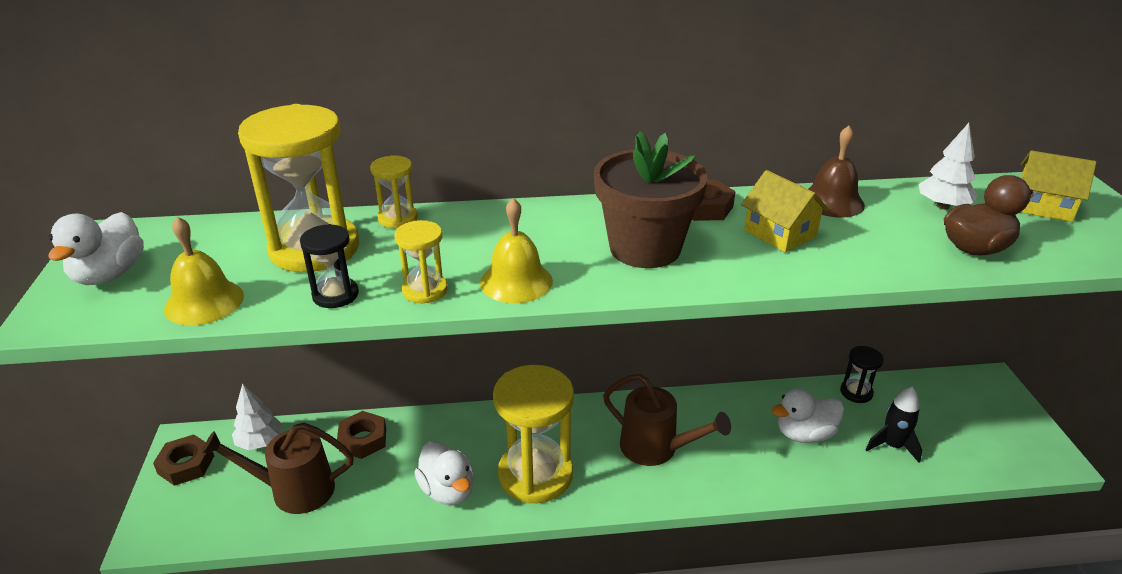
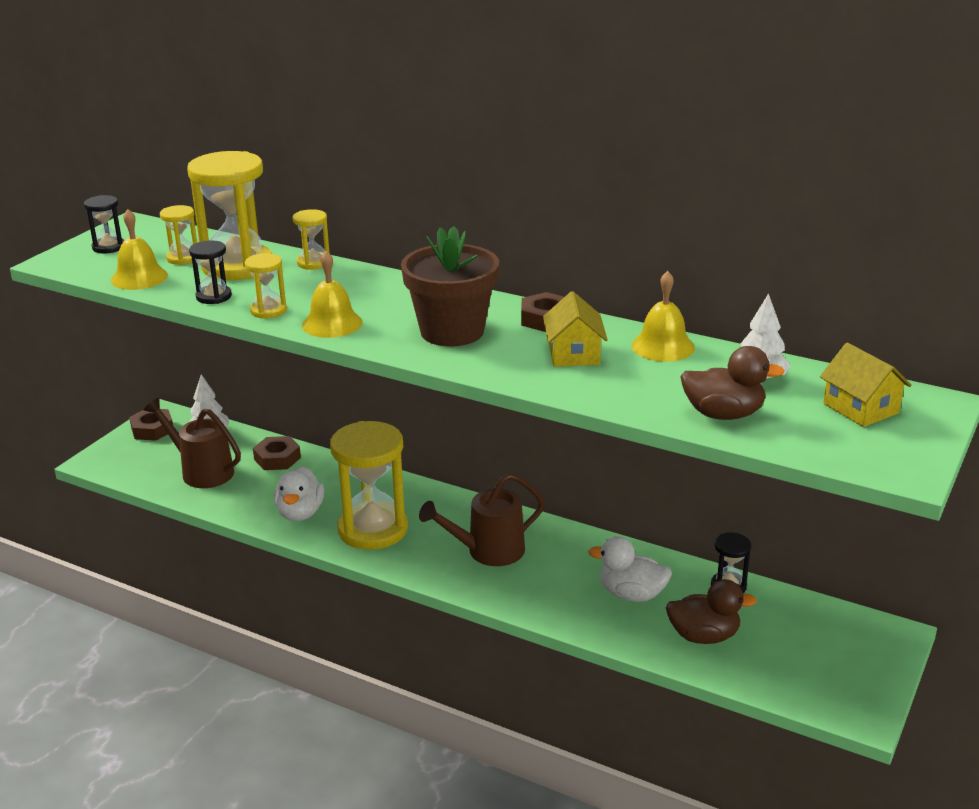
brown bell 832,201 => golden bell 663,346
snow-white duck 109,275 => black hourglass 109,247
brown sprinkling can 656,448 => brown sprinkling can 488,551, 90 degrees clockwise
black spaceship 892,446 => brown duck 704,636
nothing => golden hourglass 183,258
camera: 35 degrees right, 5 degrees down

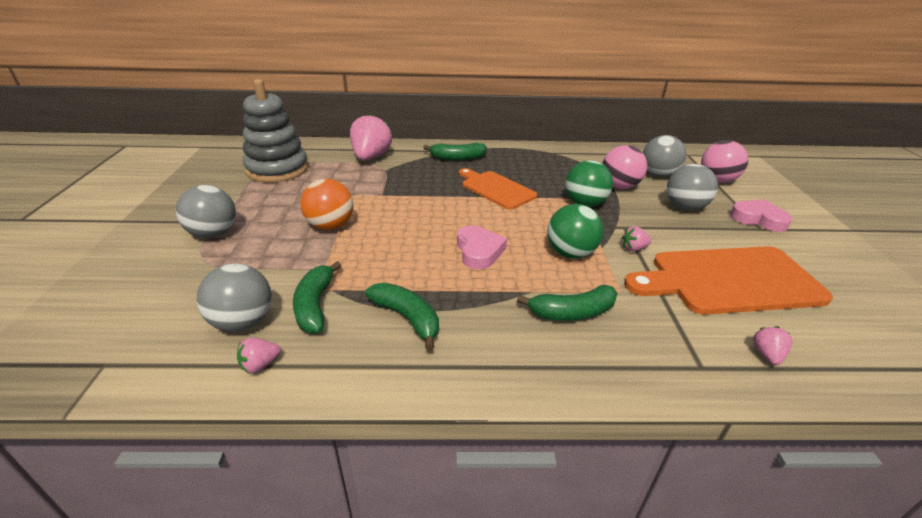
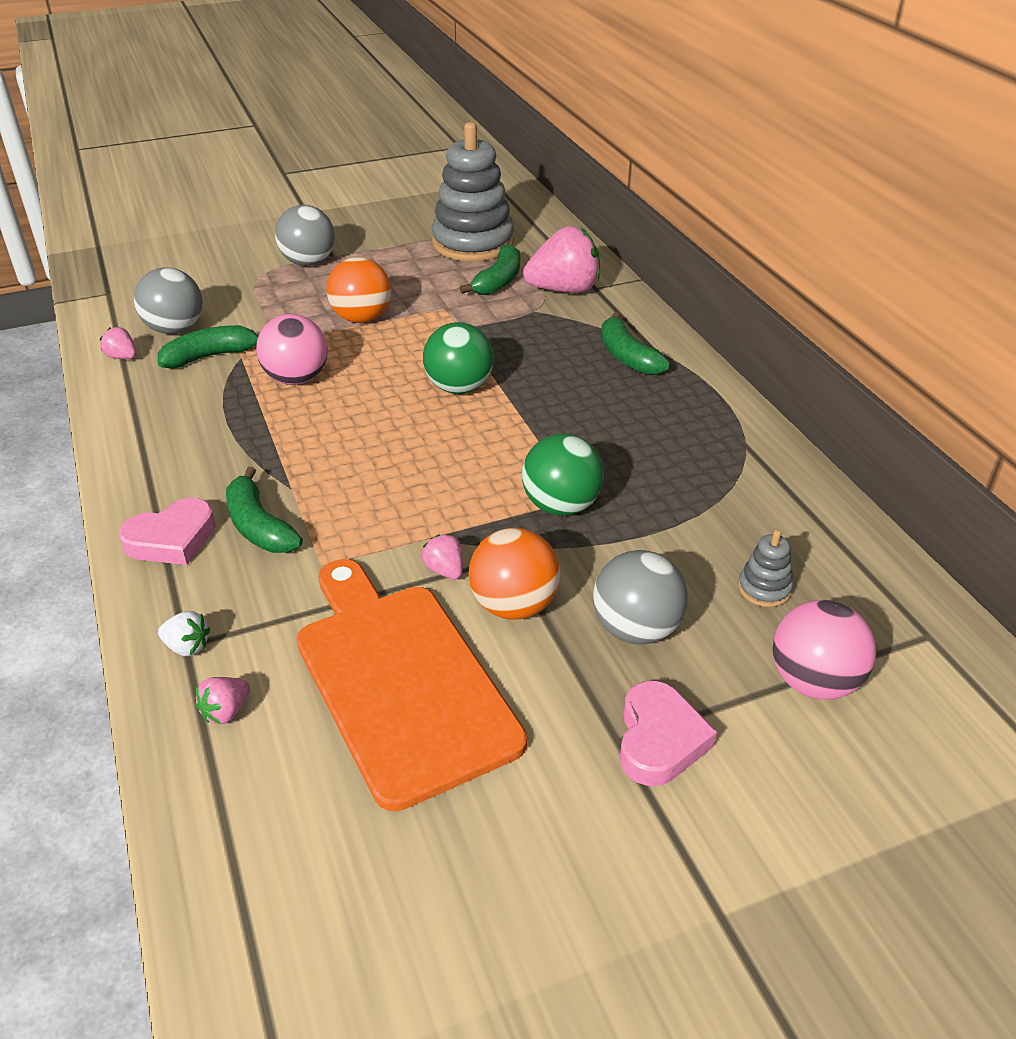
grey sphere 658,174 => grey stacking toy 764,589
rose-pink sphere 619,186 => rose-pink sphere 296,379, moved
bright orange chopping board 496,189 => nothing
emerald sphere 570,253 => emerald sphere 459,387, moved
rose-pink heart shape 479,251 => rose-pink heart shape 172,539, moved
emerald toy banana 407,318 => emerald toy banana 498,281, moved
rose-pink toy strawberry 767,355 => rose-pink toy strawberry 226,711, 135 degrees clockwise
nothing => bright orange sphere 514,605
nothing => snow-white toy strawberry 187,647
camera: 70 degrees right, 5 degrees up

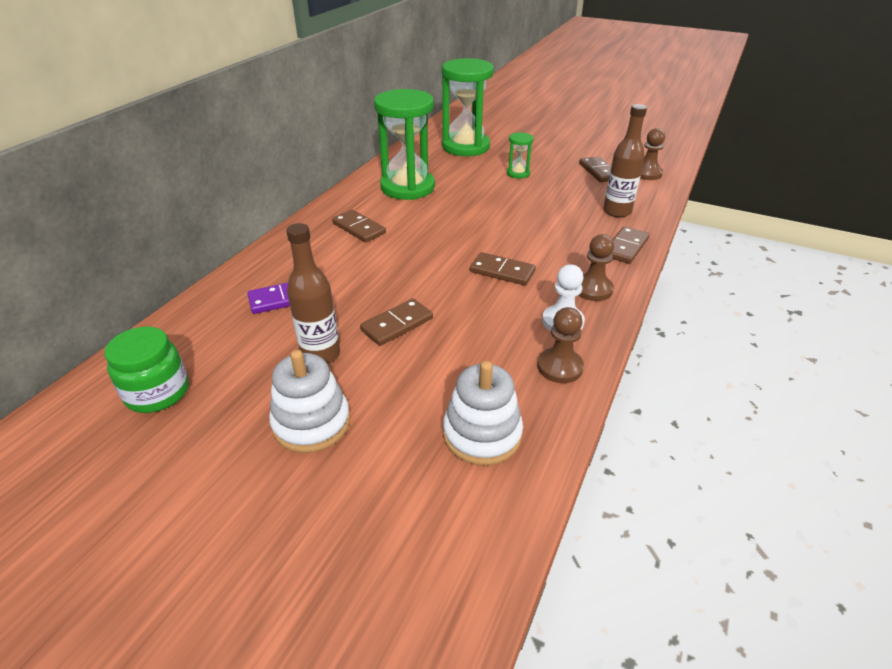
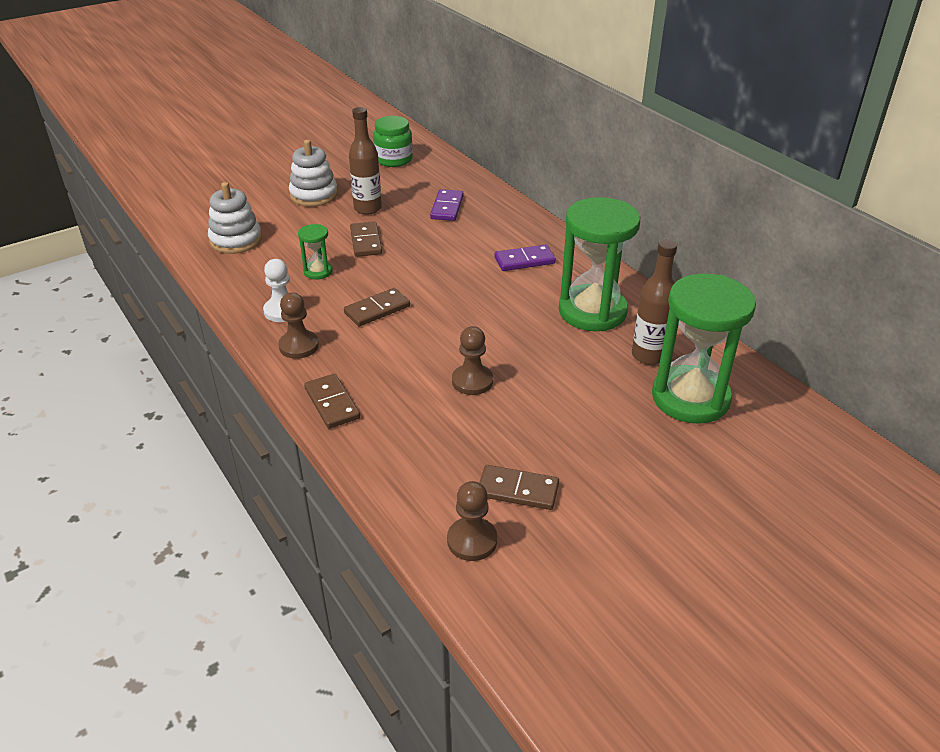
brown bottle 617,211 => brown bottle 648,355, moved
emerald hourglass 518,173 => emerald hourglass 318,271, moved
brown domino 359,228 => violet domino 524,260
brown chess pawn 559,367 => brown chess pawn 472,381, moved
camera: 120 degrees right, 0 degrees up

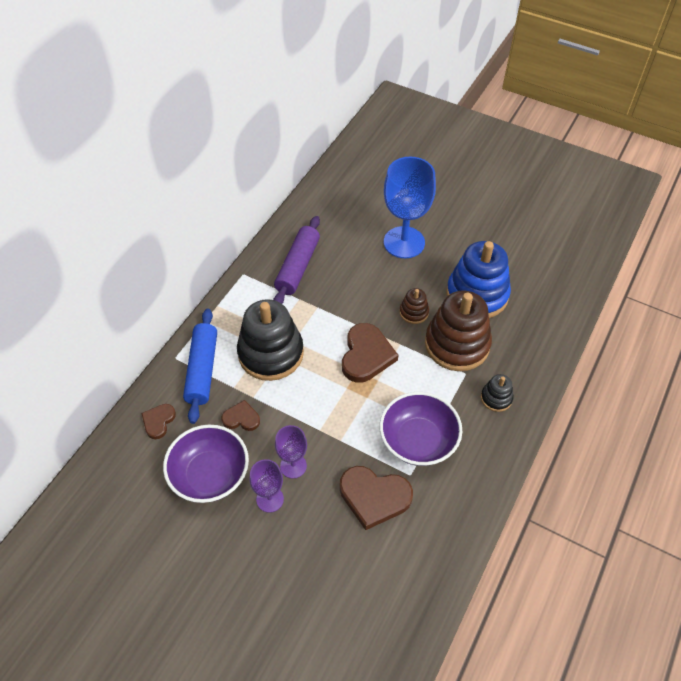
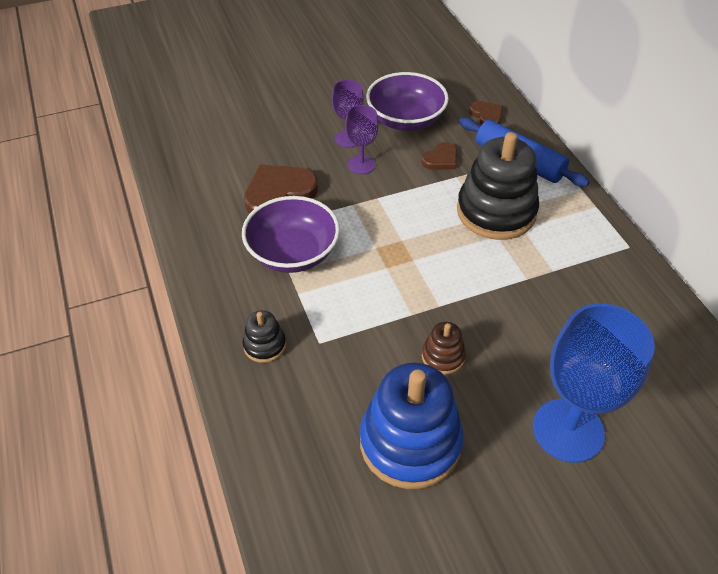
violet rolling pin 297,267 => nothing
brown stacking toy 457,344 => nothing
brown heart shape 366,355 => nothing
camera: 130 degrees right, 5 degrees down

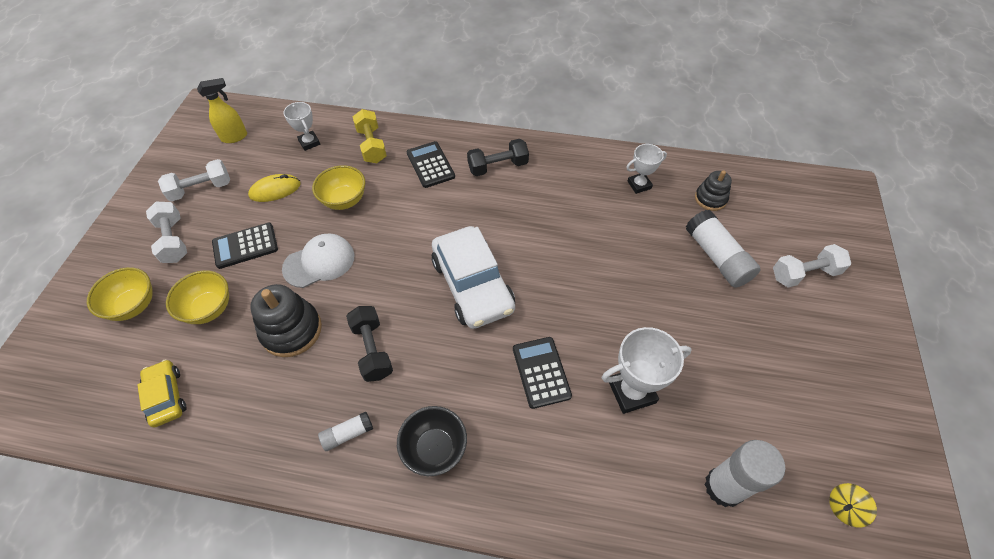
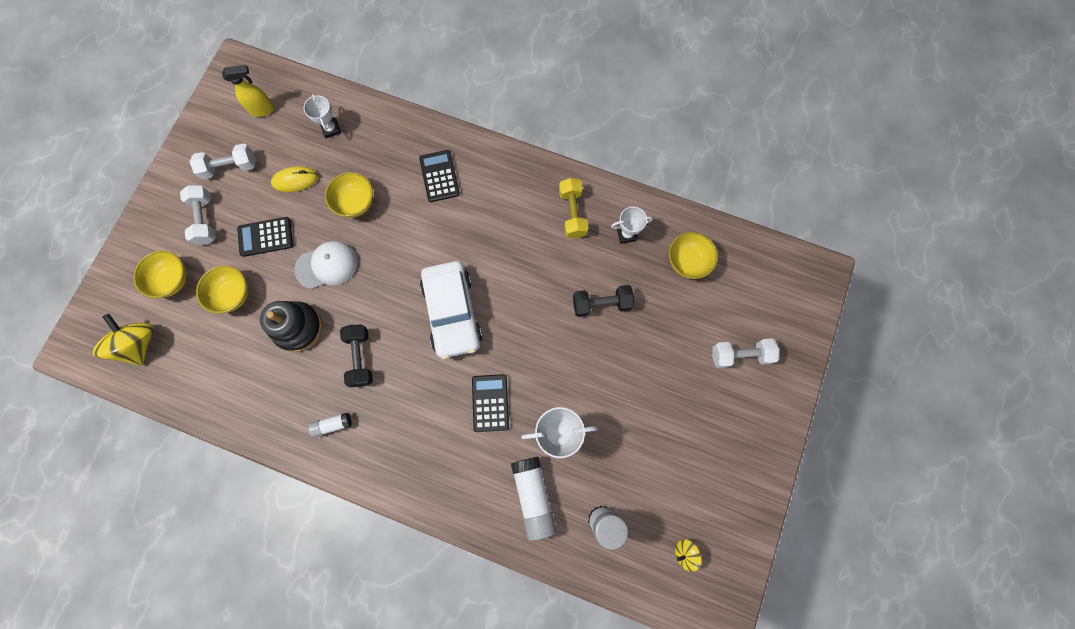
golden free weight 371,145 => golden free weight 572,213, moved
black free weight 498,166 => black free weight 601,304, moved
black stacking toy 710,199 => golden serving bowl 687,262
snow-white glue stick 717,257 => snow-white glue stick 533,496, moved
golden car 166,396 => nothing
black serving bowl 435,448 => nothing
nothing => golden spinning top 139,344
camera: 10 degrees right, 20 degrees up

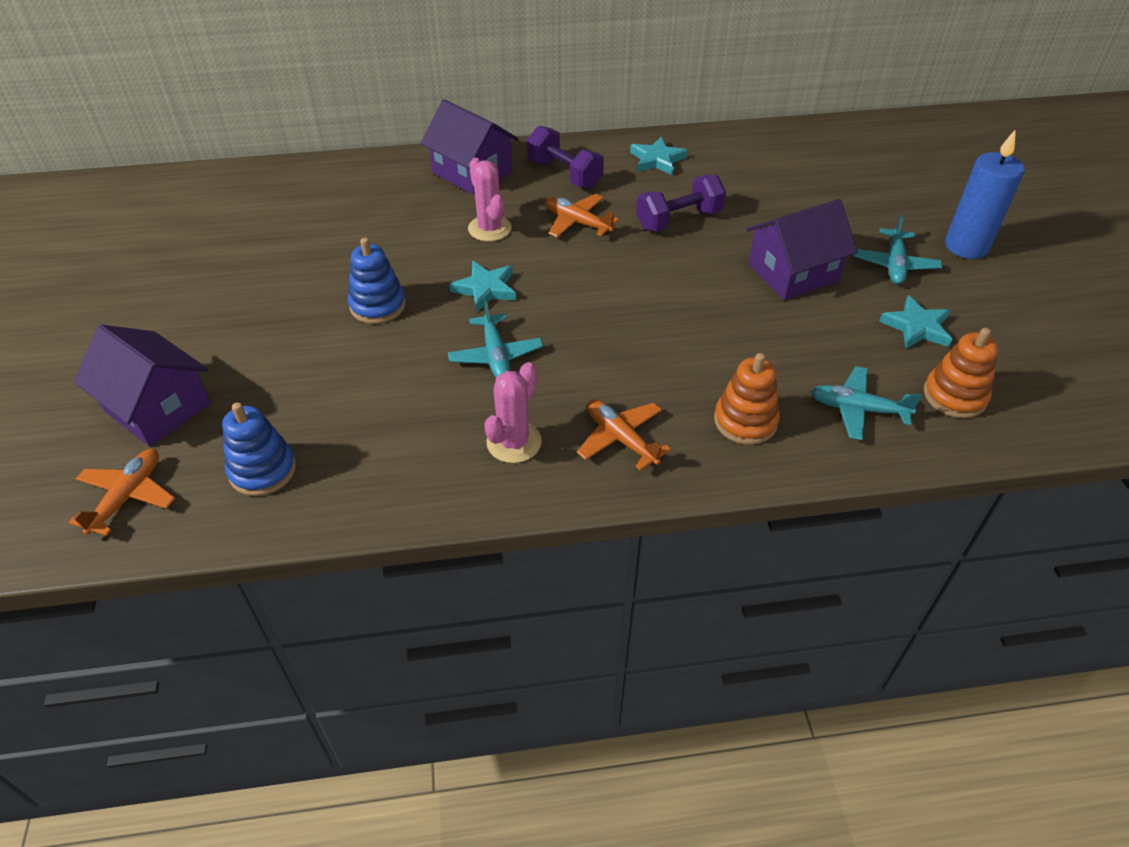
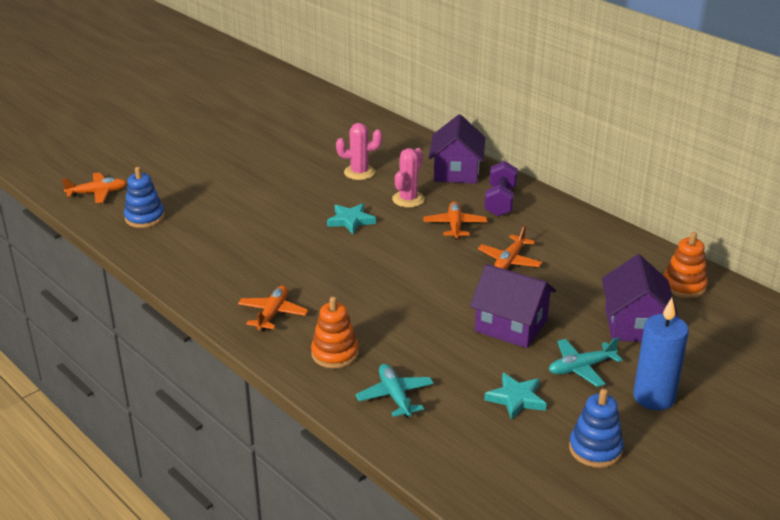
aqua star 657,160 => nothing
violet free weight 679,220 => bright orange plane 509,260
cobalt stacking toy 377,305 => cobalt stacking toy 595,449, moved
aqua plane 495,355 => nothing
violet cottage 157,407 => violet cottage 634,324, moved
bright orange stacking toy 954,396 => bright orange stacking toy 684,286, moved
rose-pink saguaro cactus 514,442 => rose-pink saguaro cactus 359,172, moved
camera: 55 degrees right, 15 degrees down

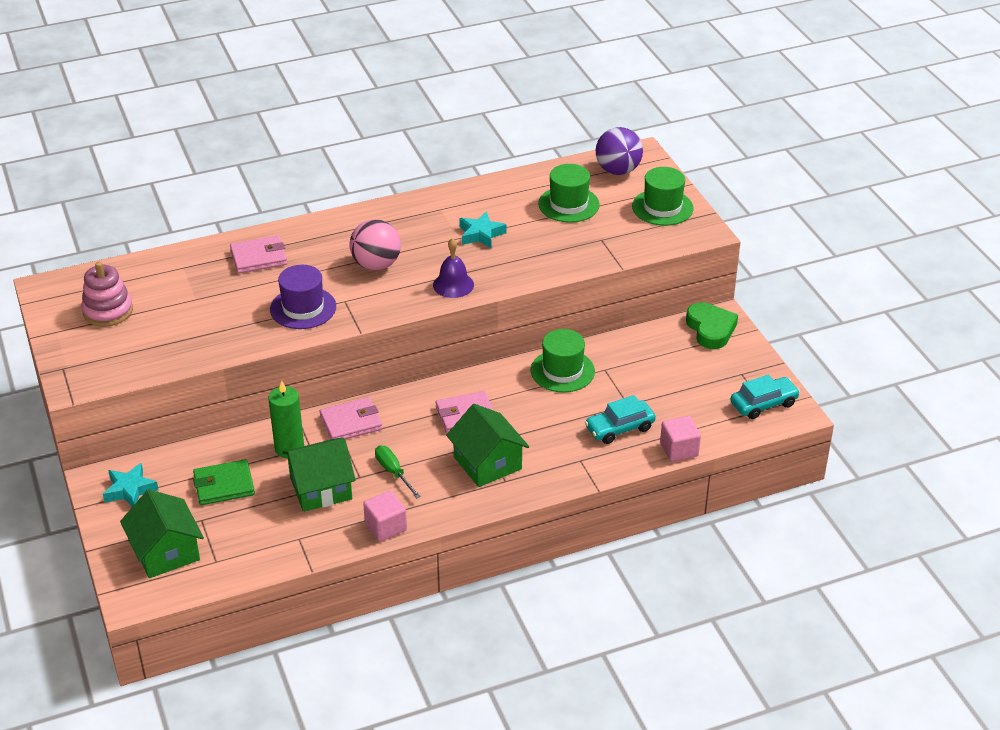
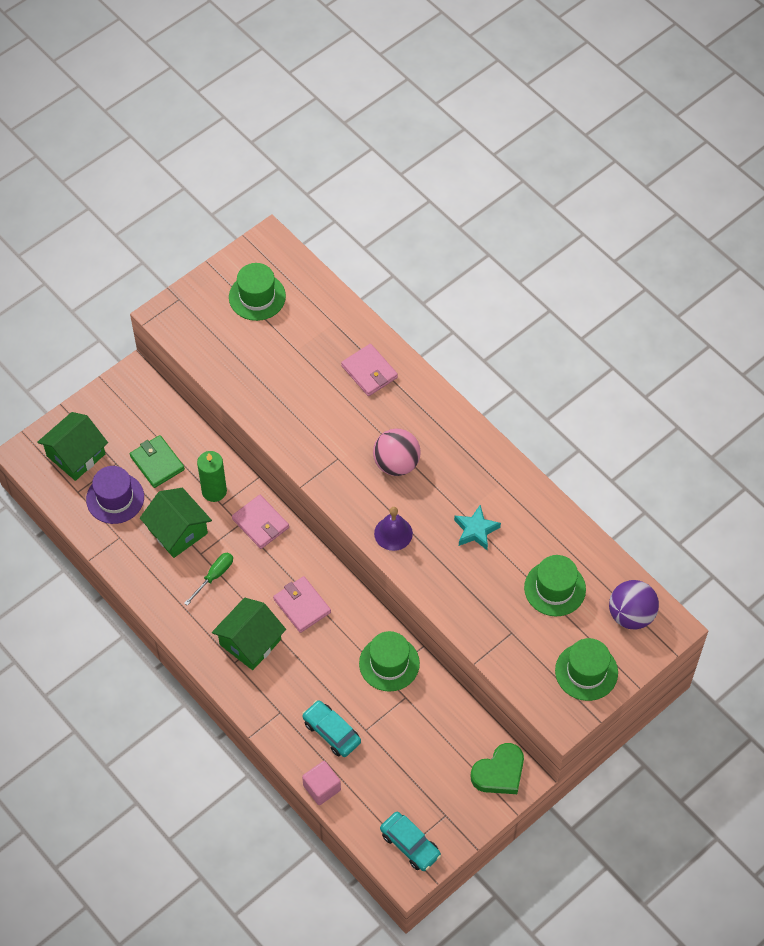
rose-pink stacking toy 108,311 => emerald top hat 257,297
violet top hat 303,308 => violet top hat 115,498, moved
aqua star 130,490 => nothing
rose-pink solid cube 386,527 => nothing
camera: 70 degrees right, 20 degrees up

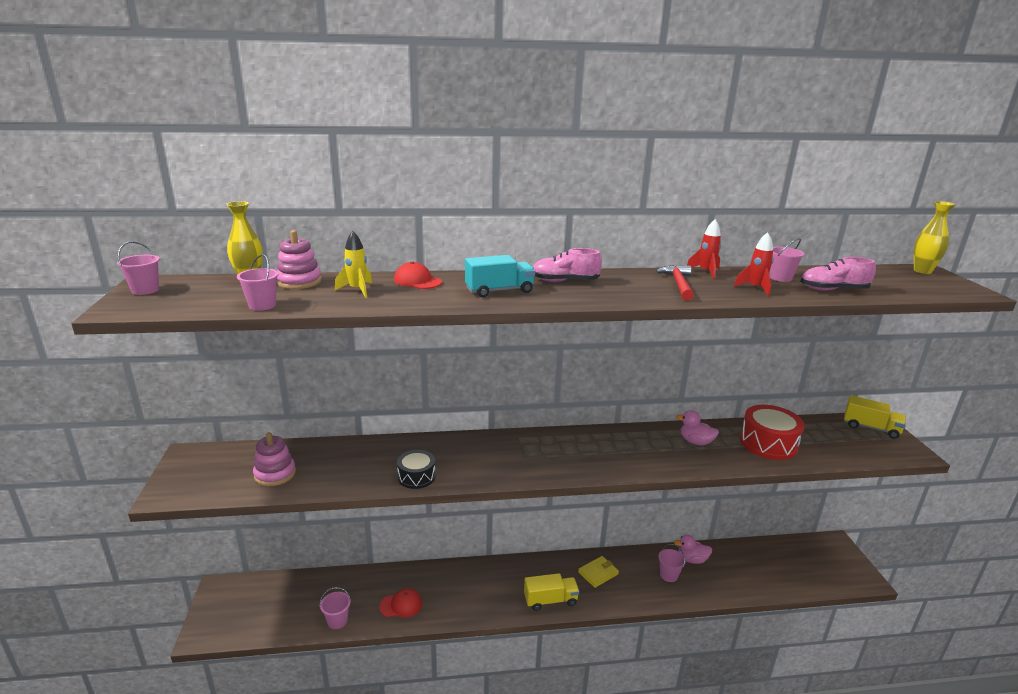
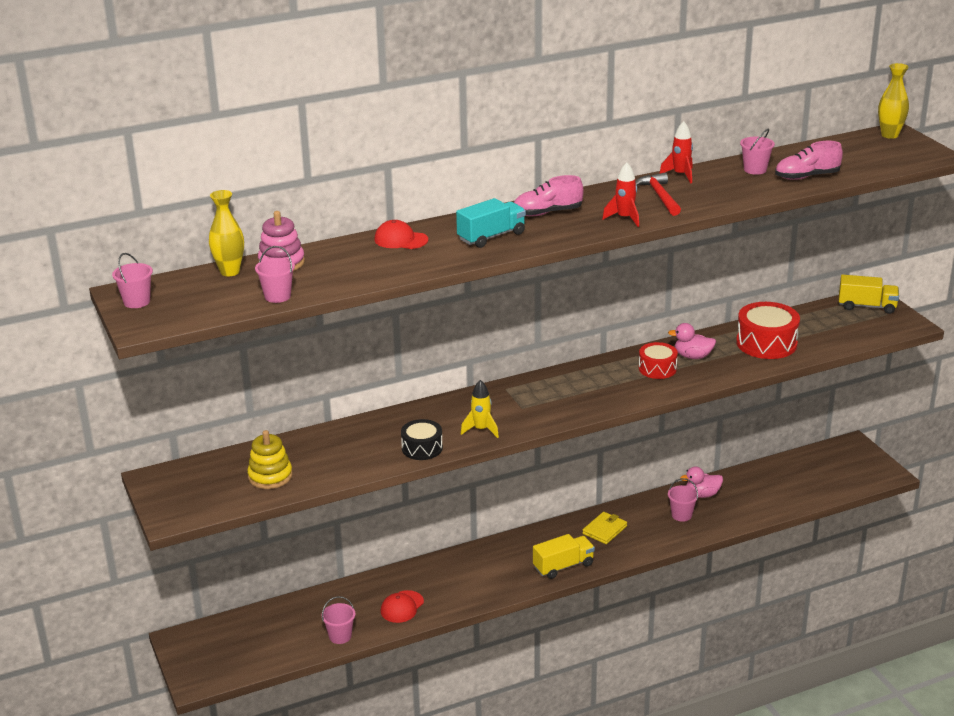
golden spaceship 357,290 => golden spaceship 481,430, moved
red spaceship 755,288 => red spaceship 624,218, moved
rose-pink stacking toy 275,474 => golden stacking toy 270,476
red peaked cap 401,605 => red peaked cap 402,607, 150 degrees clockwise
nothing => red toy drum 657,368
camera: 15 degrees left, 5 degrees up

